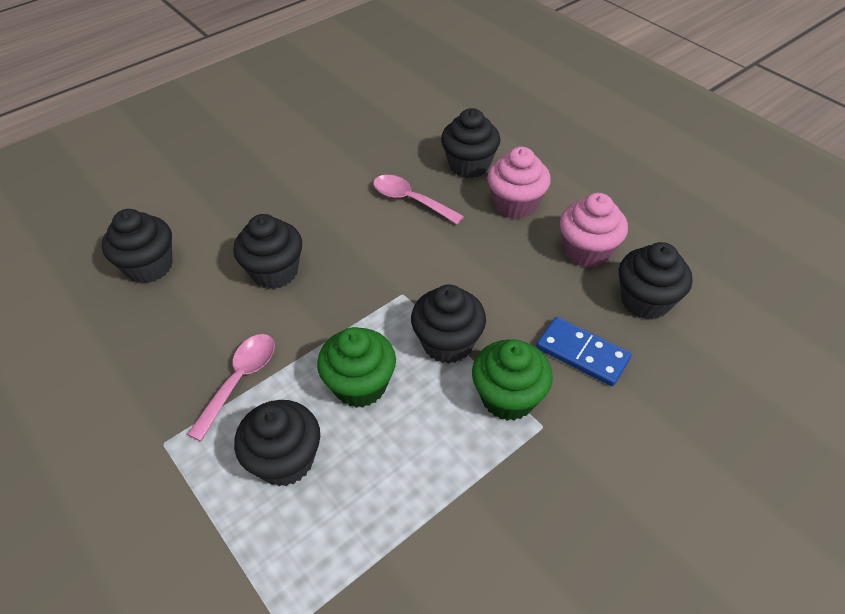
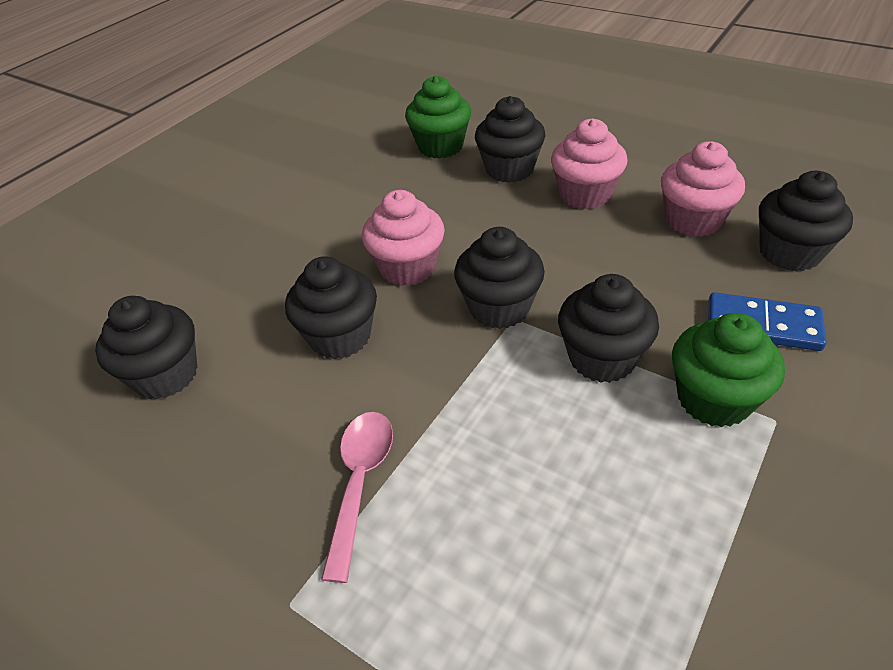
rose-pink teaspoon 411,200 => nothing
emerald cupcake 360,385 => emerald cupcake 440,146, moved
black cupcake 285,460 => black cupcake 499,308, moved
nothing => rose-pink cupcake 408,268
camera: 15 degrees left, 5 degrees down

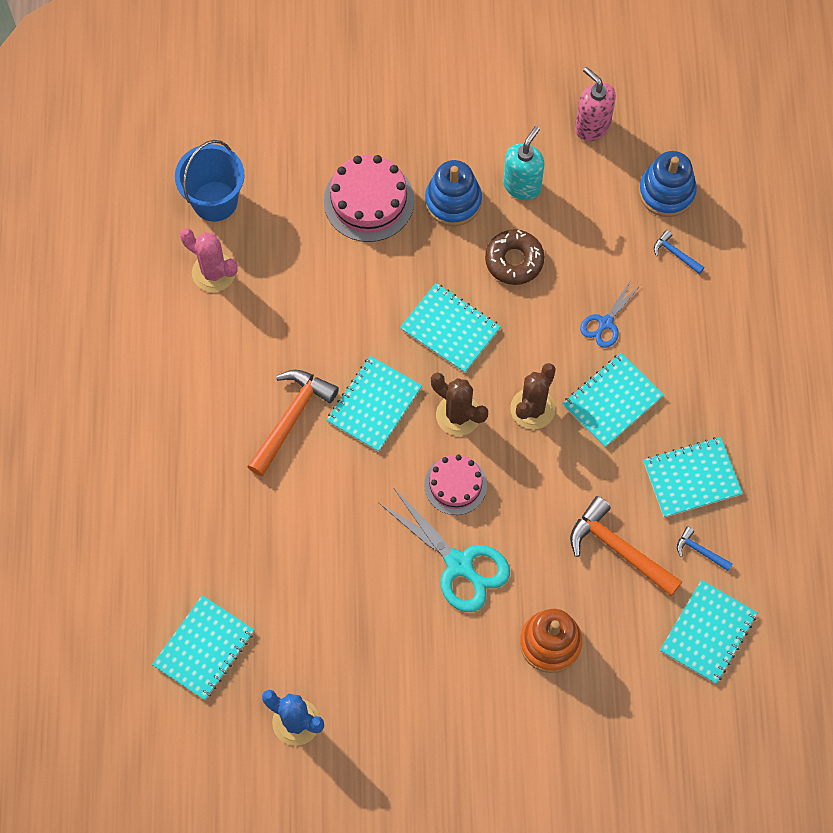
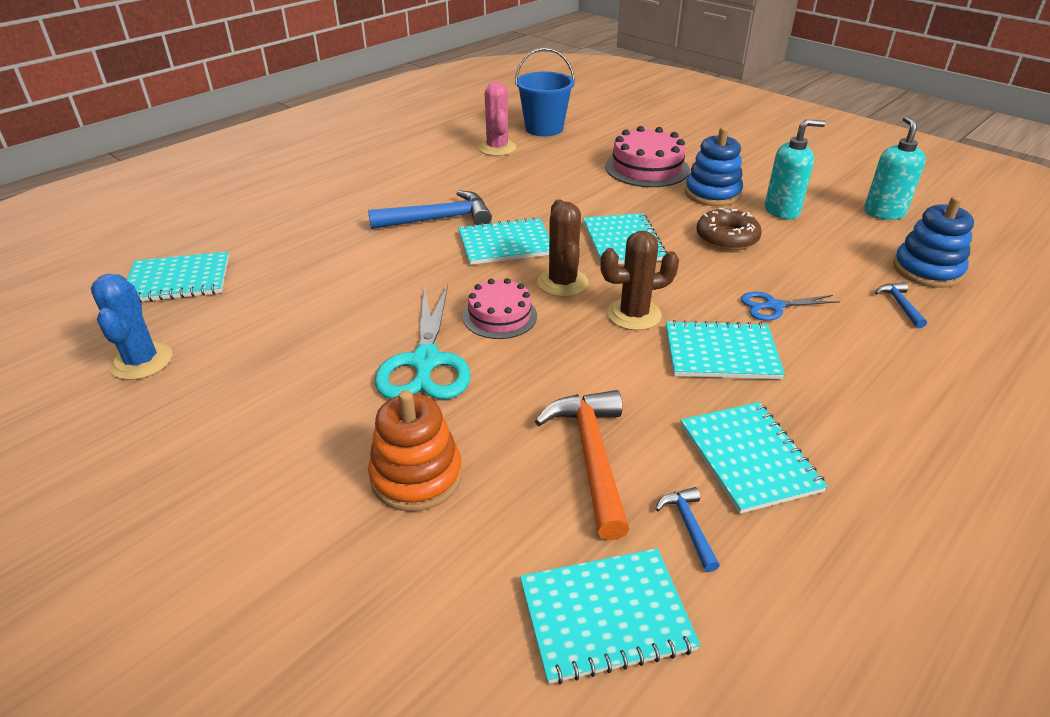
rose-pink pump bottle 592,126 => aqua pump bottle 884,212
bright orange carpenter's hammer 291,418 => cobalt carpenter's hammer 438,219
aqua exercise book 691,478 => aqua exercise book 749,458, 45 degrees clockwise
camera: 45 degrees right, 30 degrees down

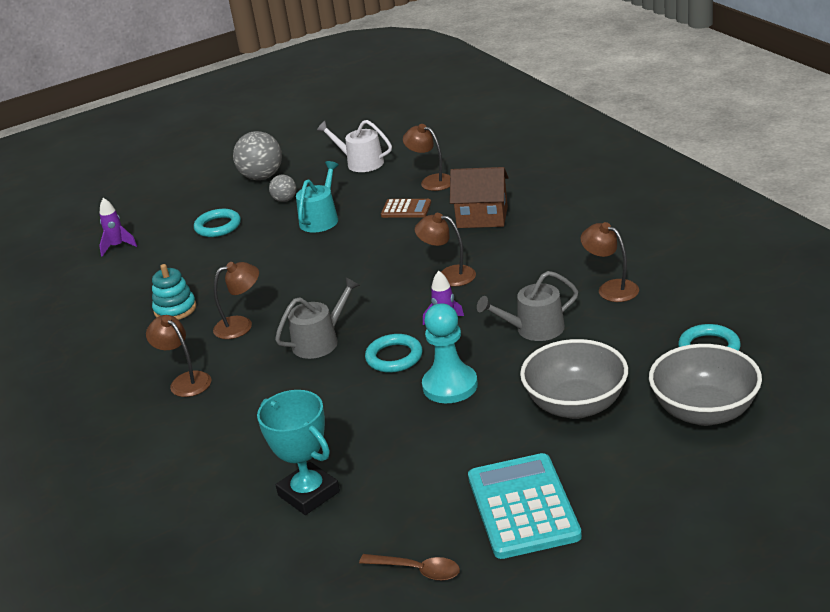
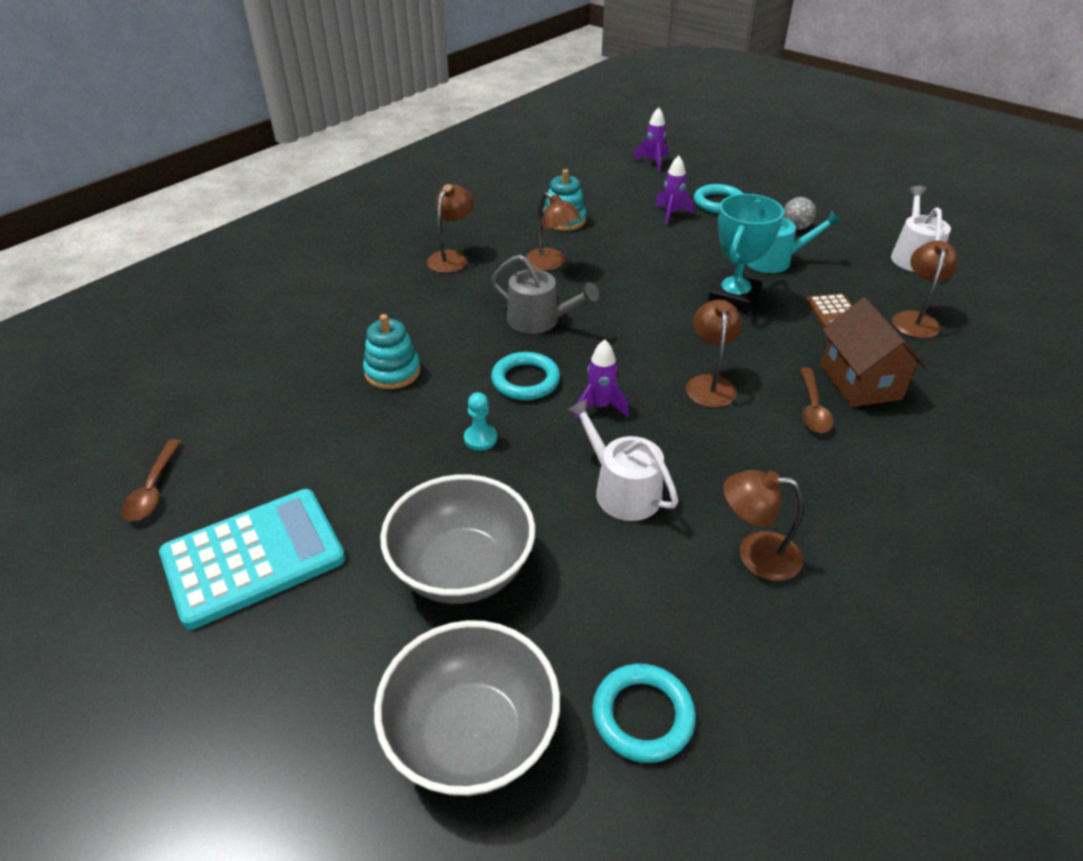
grey sphere 262,177 => nothing
brown reading lamp 611,288 => brown reading lamp 756,554, 105 degrees counterclockwise
grey sprinkling can 534,329 => snow-white sprinkling can 621,489
aqua chess pawn 450,386 => aqua chess pawn 480,438, x0.49
aqua prize cup 308,494 => aqua prize cup 733,298, moved
nothing => violet spaceship 671,214
nothing => aqua stacking toy 392,372
nothing => brown teaspoon 812,408
camera: 65 degrees right, 10 degrees up

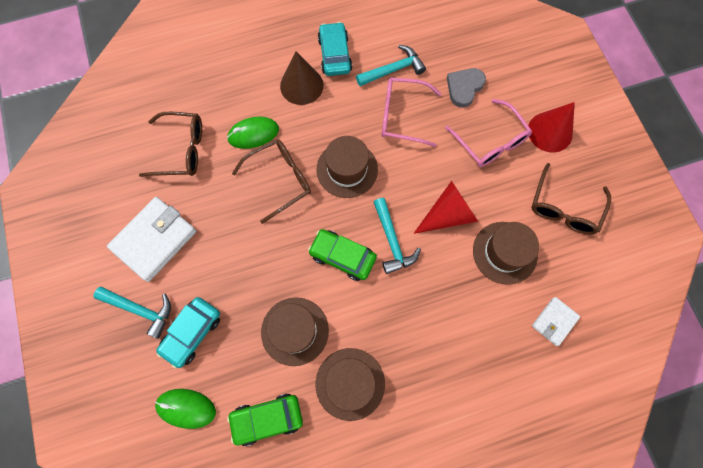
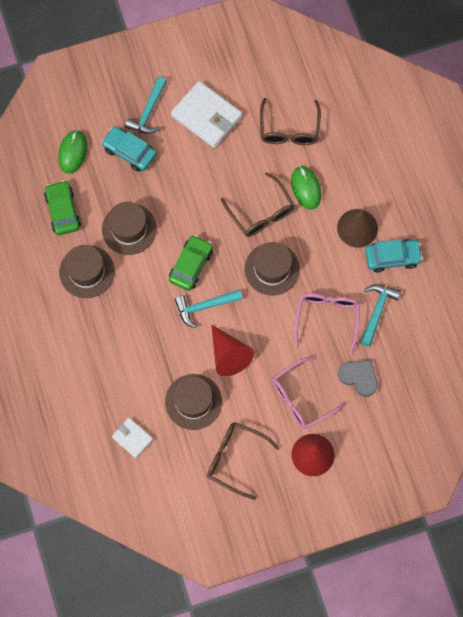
aqua carpenter's hammer 393,70 => aqua carpenter's hammer 377,311, 135 degrees counterclockwise
camera: 90 degrees right, 0 degrees up

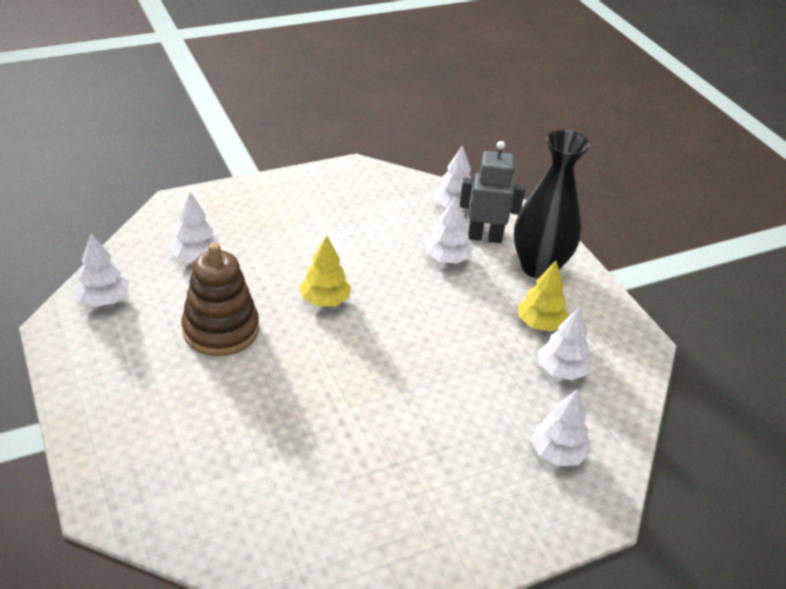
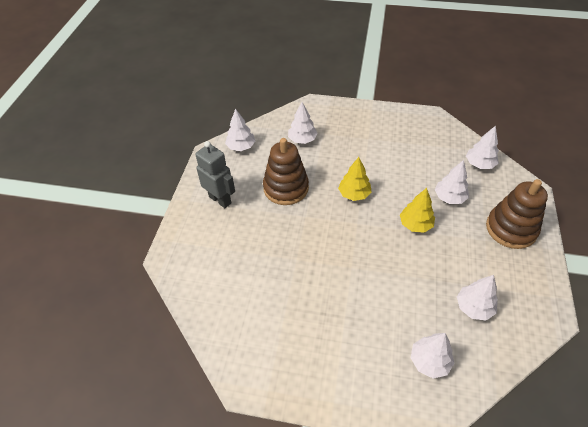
black tall vase 539,267 => brown stacking toy 511,229
grey robot 484,237 => grey robot 220,199, moved
golden fir tree 540,324 => golden fir tree 415,224, moved
camera: 40 degrees right, 10 degrees up

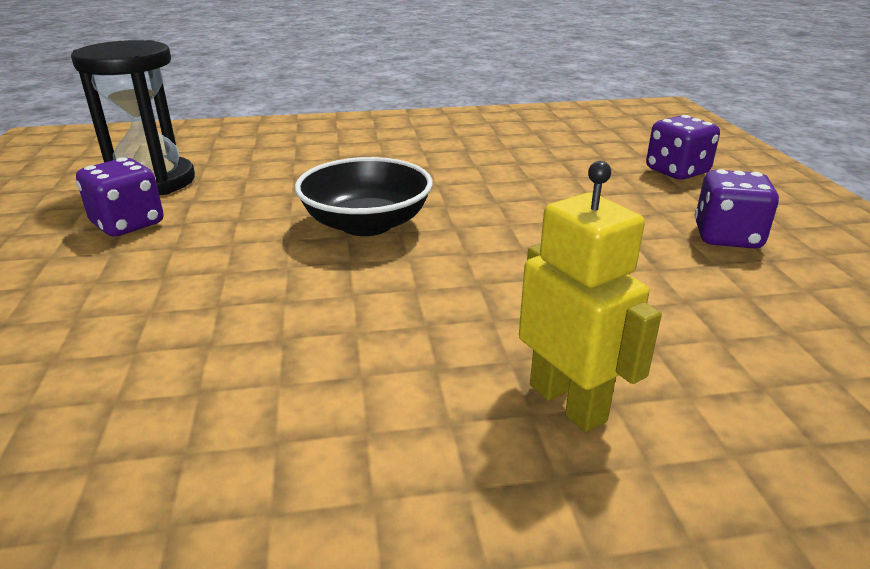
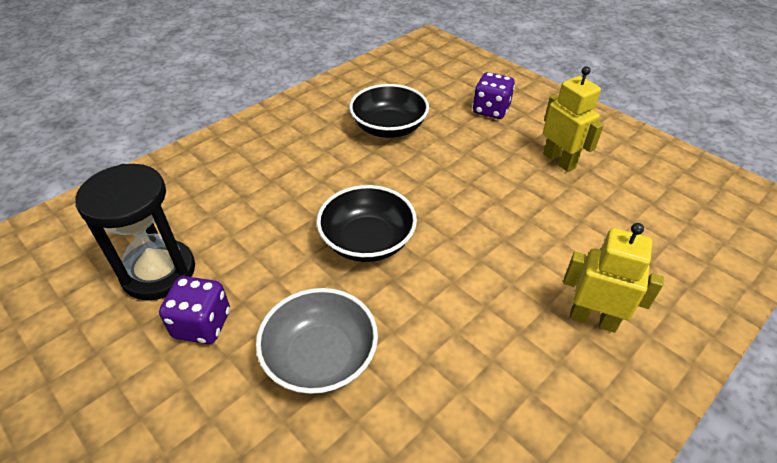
violet dice 727,237 => golden robot 559,160
nothing => black serving bowl 389,128
nothing => grey serving bowl 320,357
camera: 35 degrees left, 15 degrees up

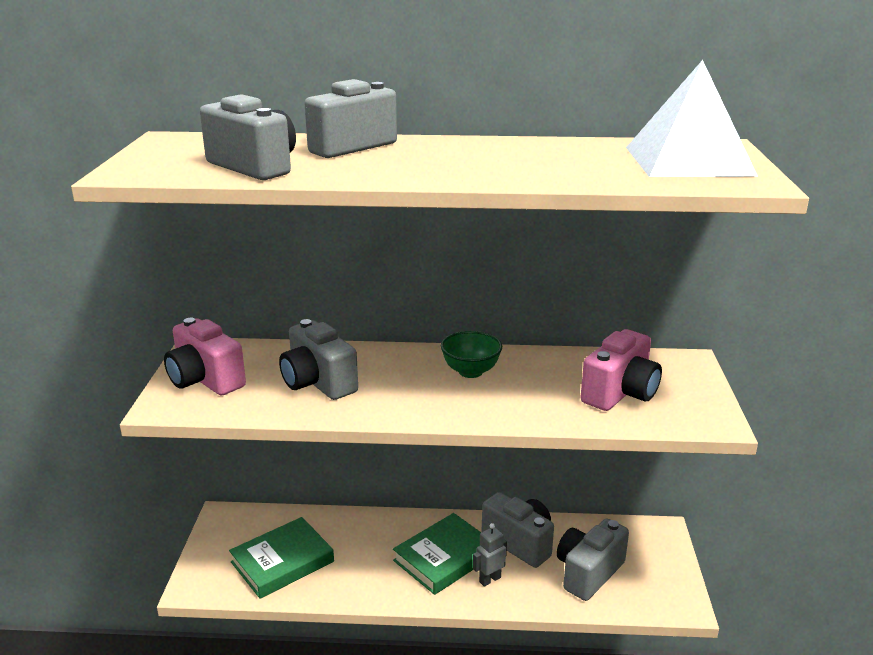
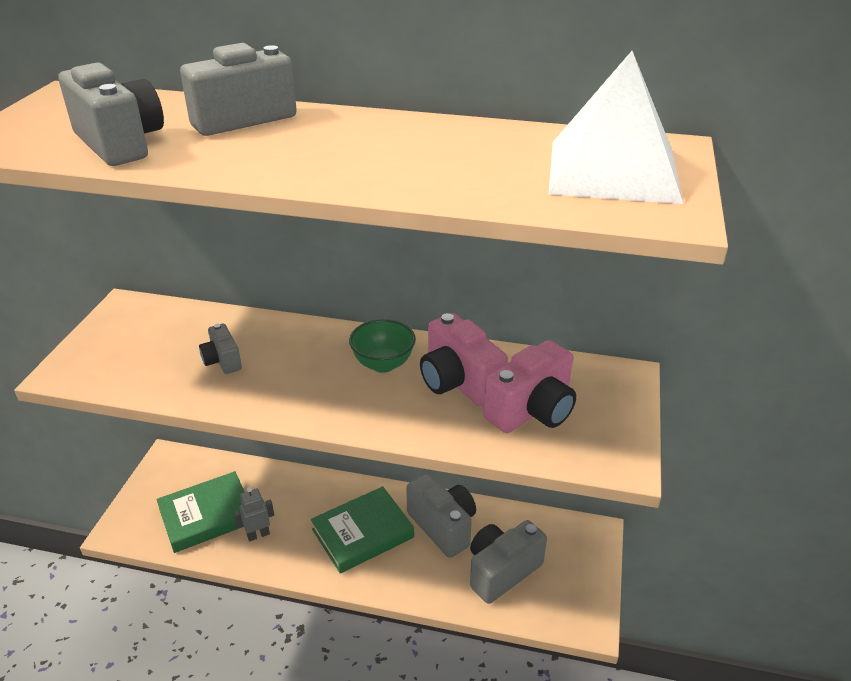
rose-pink camera 205,380 => rose-pink camera 458,382, moved
grey camera 318,383 => grey camera 222,361, x0.56
grey robot 489,579 => grey robot 258,534, moved
camera: 10 degrees right, 10 degrees up

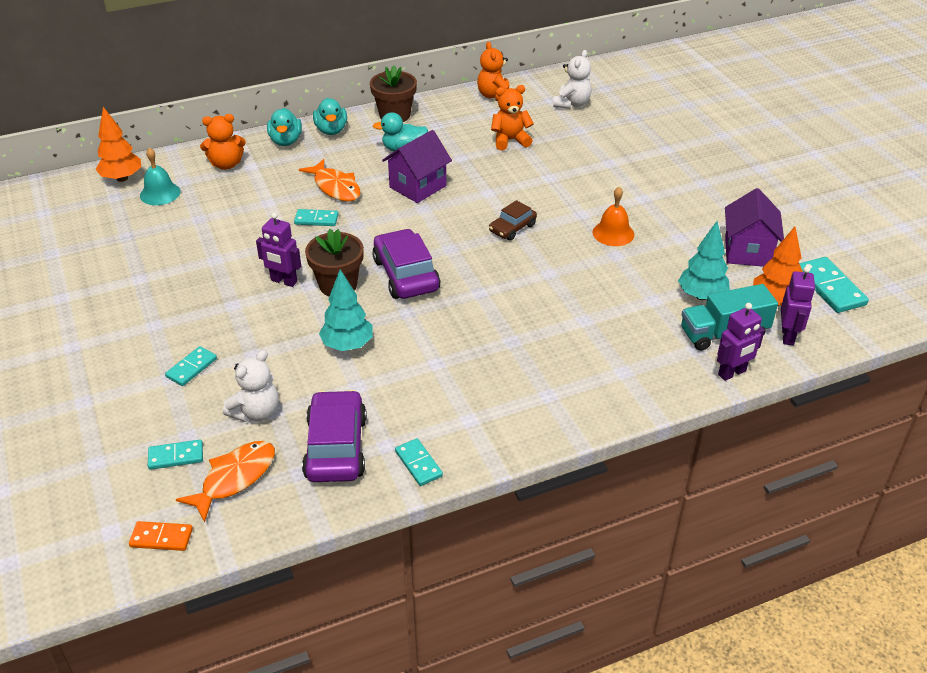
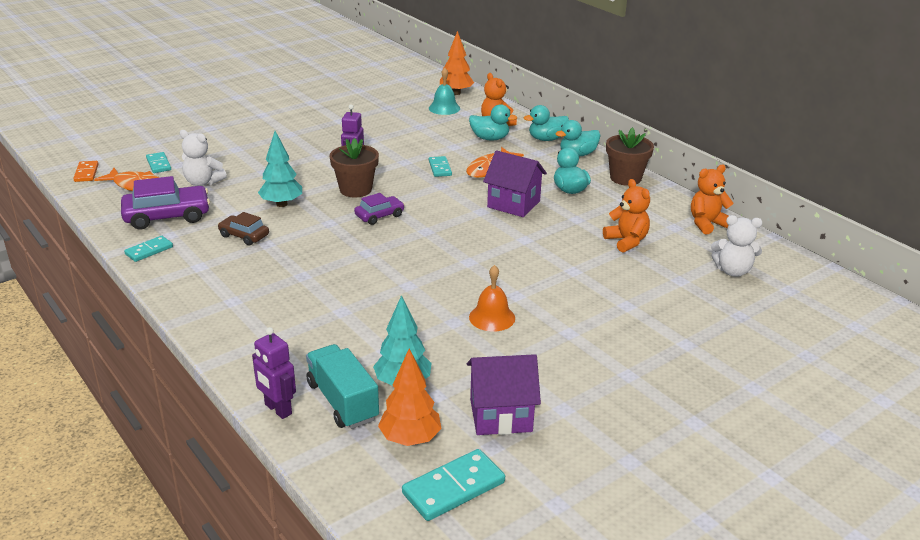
brown car 512,228 => brown car 244,236, moved
violet car 406,275 => violet car 379,215, x0.58
violet robot 788,336 => nothing
aqua domino 191,368 => nothing
nothing => aqua duck 490,138
camera: 75 degrees right, 10 degrees down

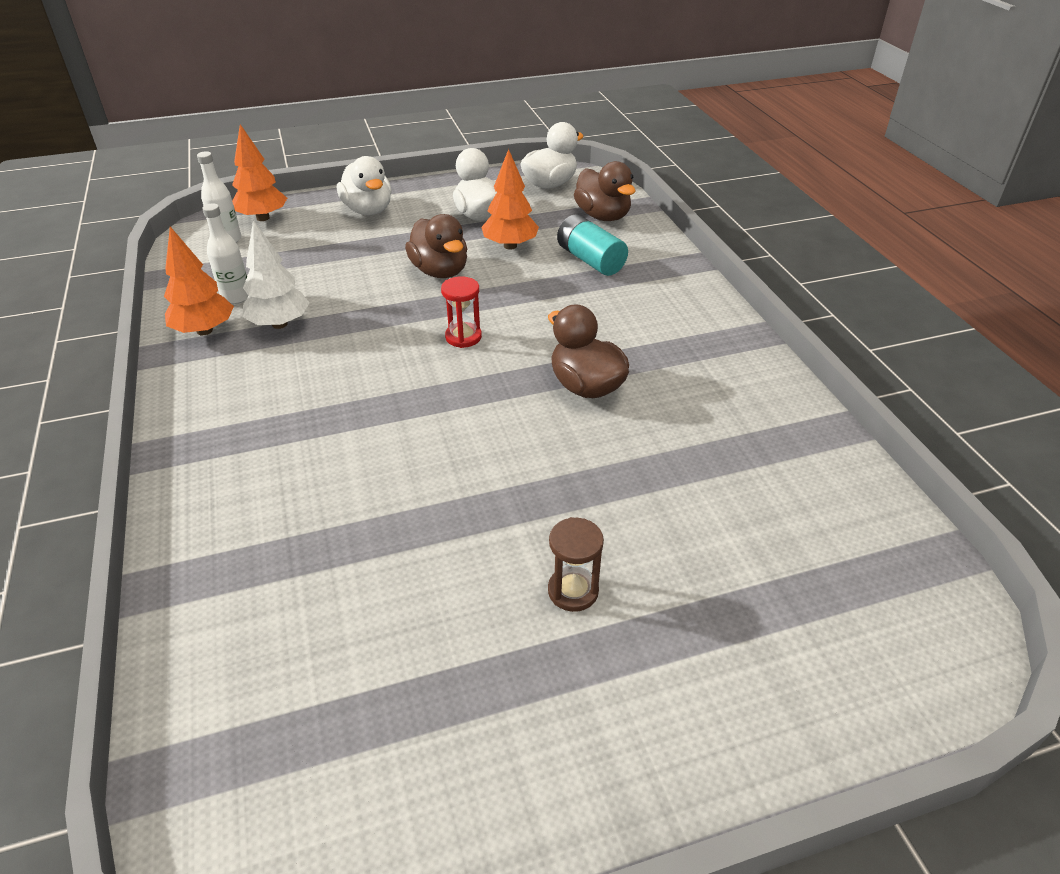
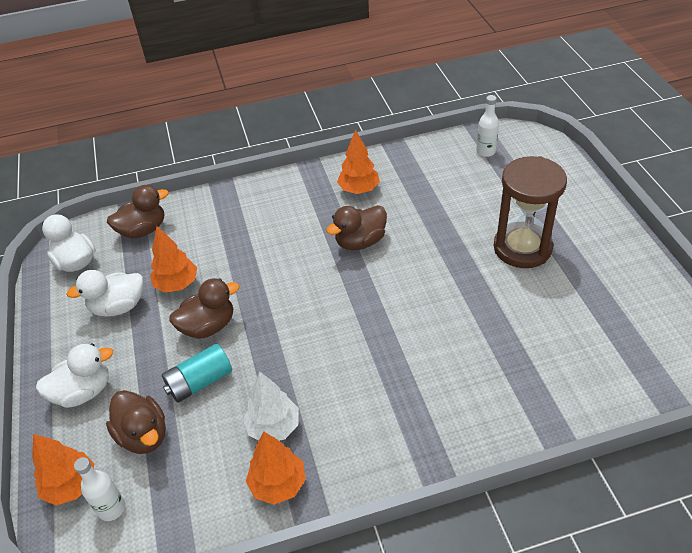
snow-white bottle 236,297 => snow-white bottle 485,151, moved
aqua battery 590,260 => aqua battery 200,382, moved
red hourglass 463,337 => nothing
brown hourglass 573,591 => brown hourglass 522,248, x2.26
nothing => bright orange fir tree 359,190
nothing => brown duck 143,435
camera: 85 degrees left, 5 degrees up

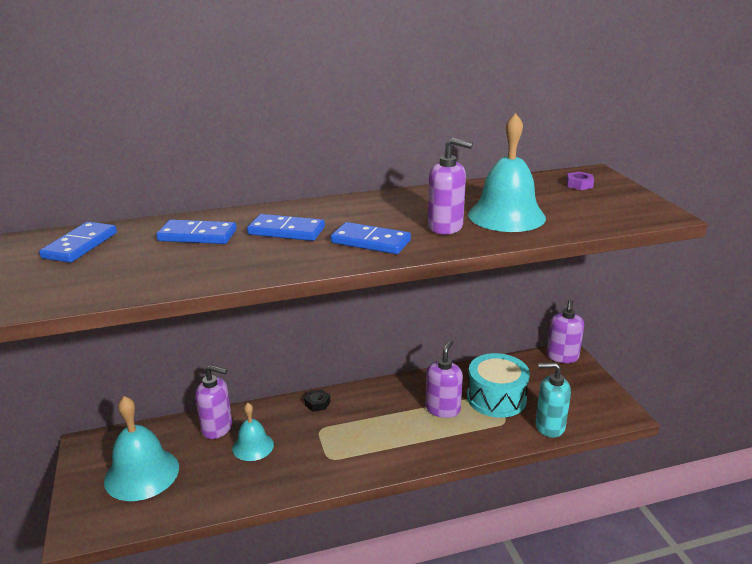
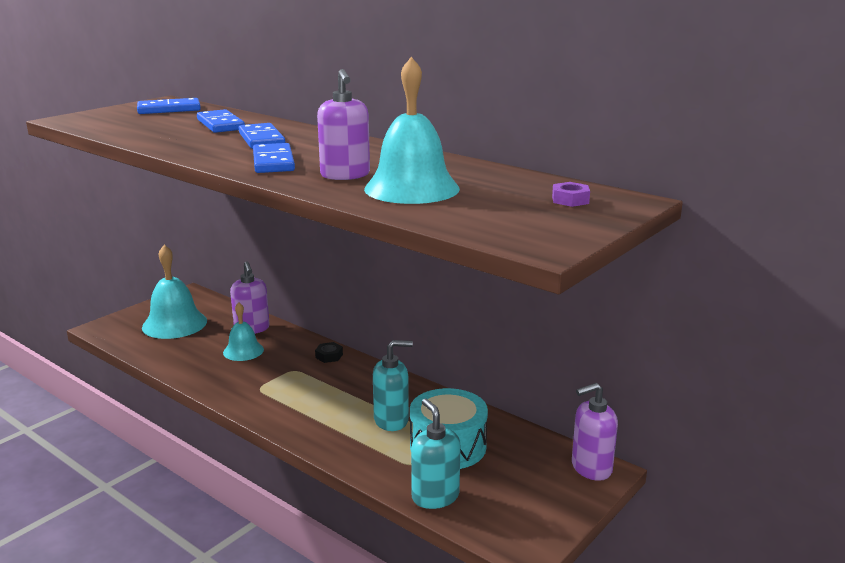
violet pump bottle 443,409 => aqua pump bottle 391,420
camera: 55 degrees right, 5 degrees down

